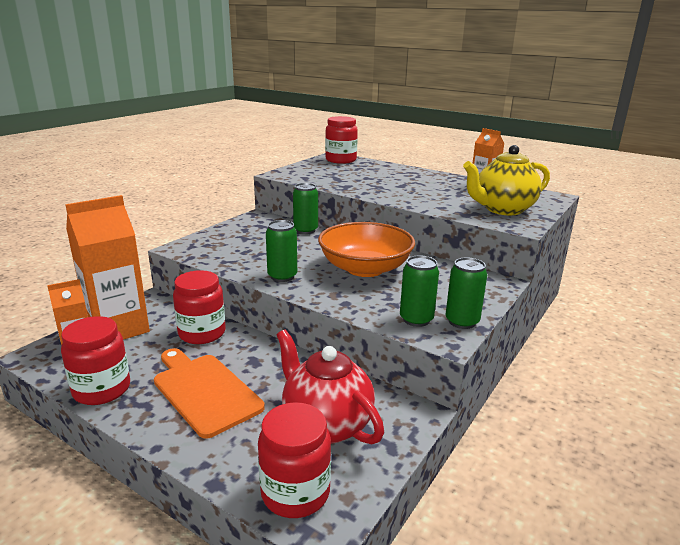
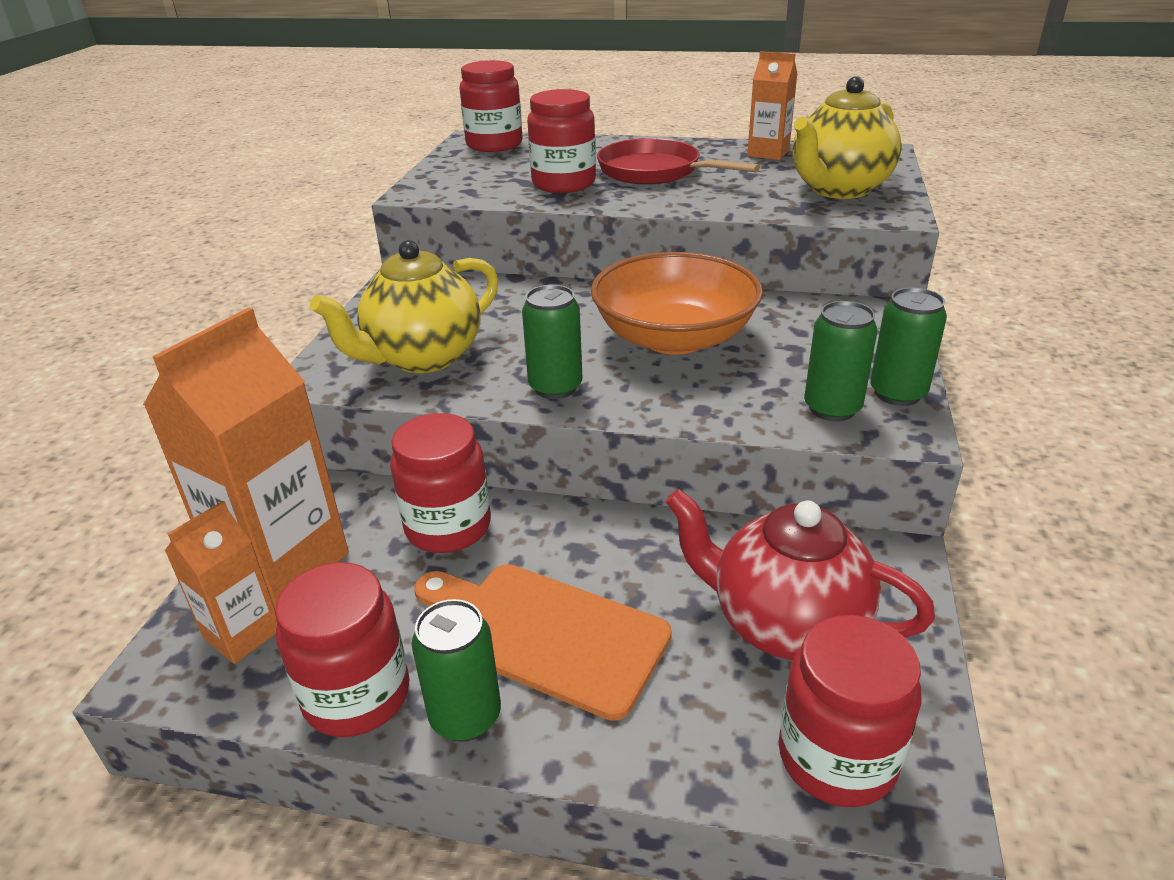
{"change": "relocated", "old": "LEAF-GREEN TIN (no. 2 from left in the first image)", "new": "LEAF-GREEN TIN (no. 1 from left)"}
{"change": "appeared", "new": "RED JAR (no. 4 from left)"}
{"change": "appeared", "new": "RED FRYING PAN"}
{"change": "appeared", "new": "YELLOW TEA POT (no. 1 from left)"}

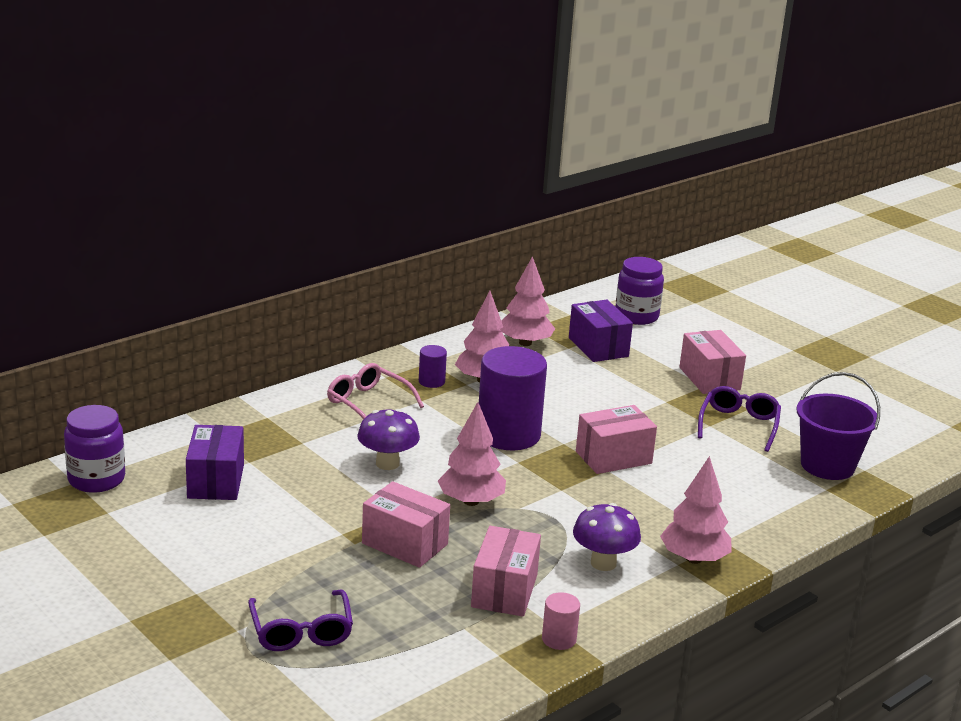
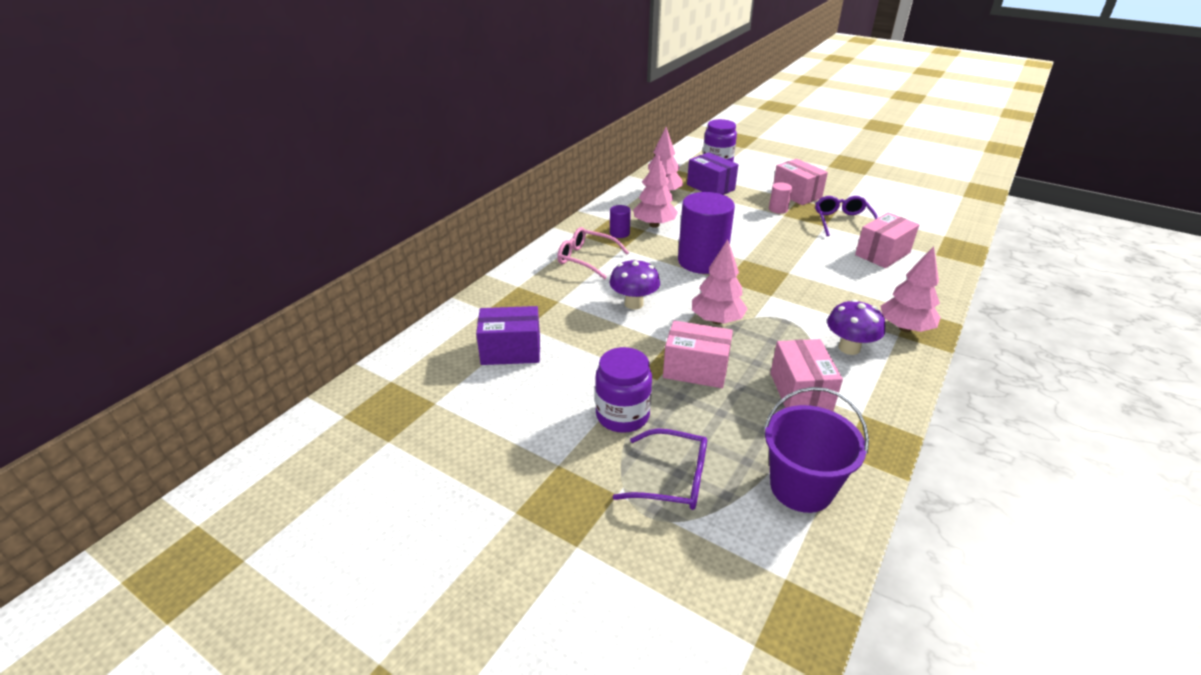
{"change": "relocated", "old": "PURPLE SAND BUCKET"}
{"change": "relocated", "old": "PURPLE JAR (no. 1 from left)"}
{"change": "relocated", "old": "ROSE-PINK BOX (no. 3 from left in the first image)", "new": "ROSE-PINK BOX (no. 4 from left)"}
{"change": "spun", "old": "PURPLE BOX (no. 1 from left)", "degrees": -75}
{"change": "spun", "old": "PURPLE SPECTACLES (no. 1 from left)", "degrees": -45}
{"change": "relocated", "old": "ROSE-PINK CYLINDER"}

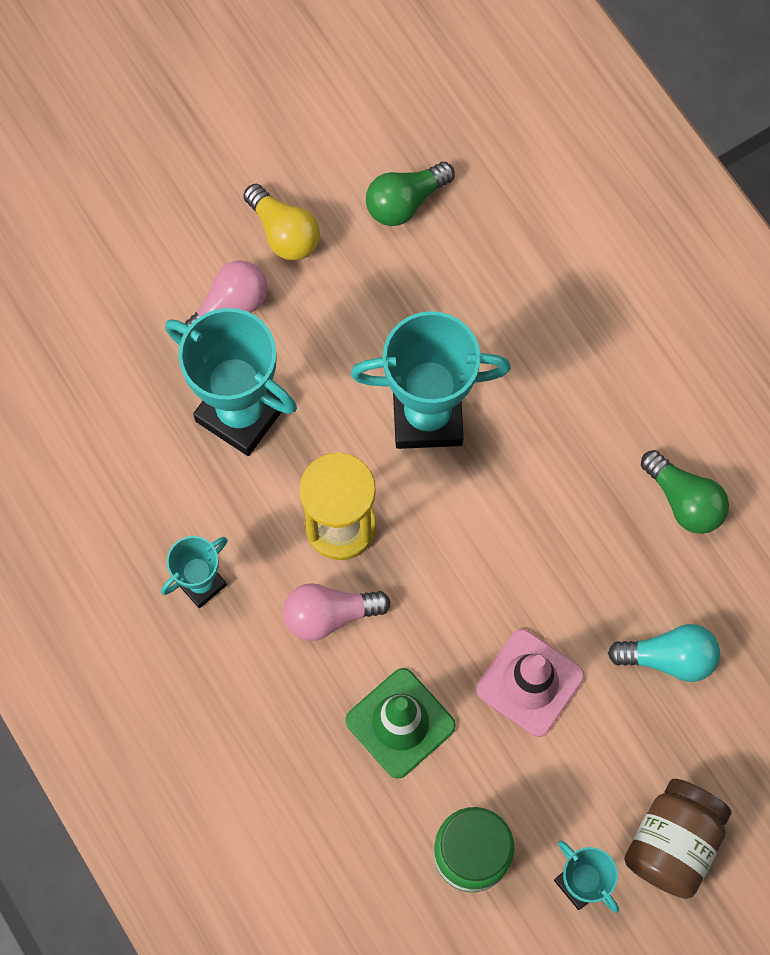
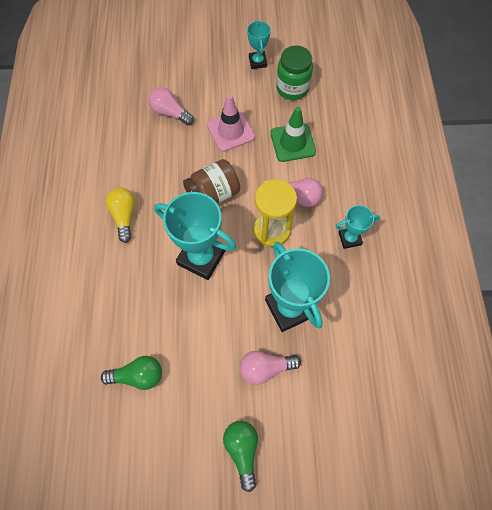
{"change": "relocated", "old": "YELLOW BULB"}
{"change": "relocated", "old": "LEAF-GREEN BULB (no. 2 from left)"}
{"change": "colour", "old": "TEAL BULB", "new": "ROSE-PINK BULB (no. 1 from left)"}
{"change": "relocated", "old": "RUSSET JAR"}

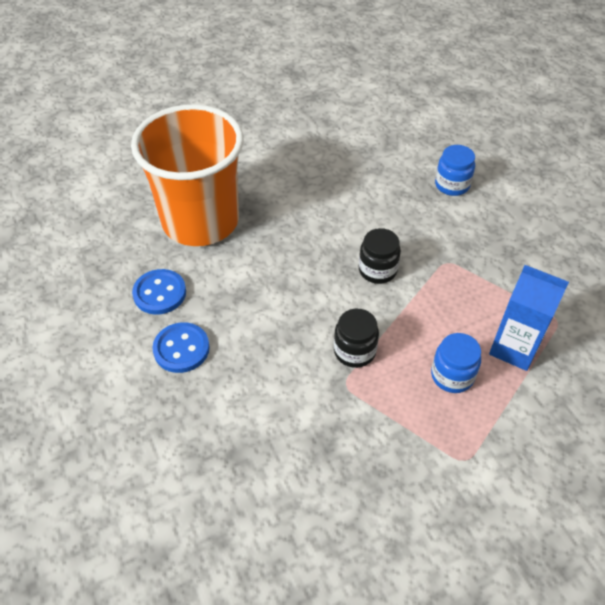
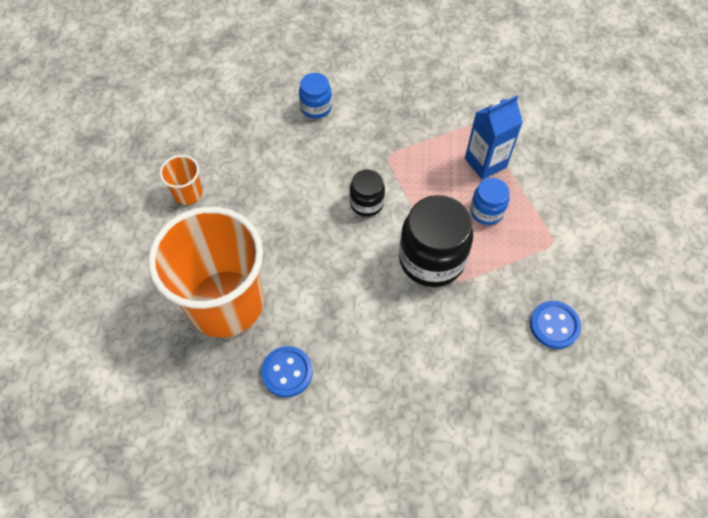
{"change": "size", "old": "JET-BLACK JAR (no. 1 from left in the first image)", "factor": 1.87}
{"change": "relocated", "old": "COBALT BUTTON (no. 2 from left)"}
{"change": "appeared", "new": "ORANGE CUP (no. 1 from left)"}

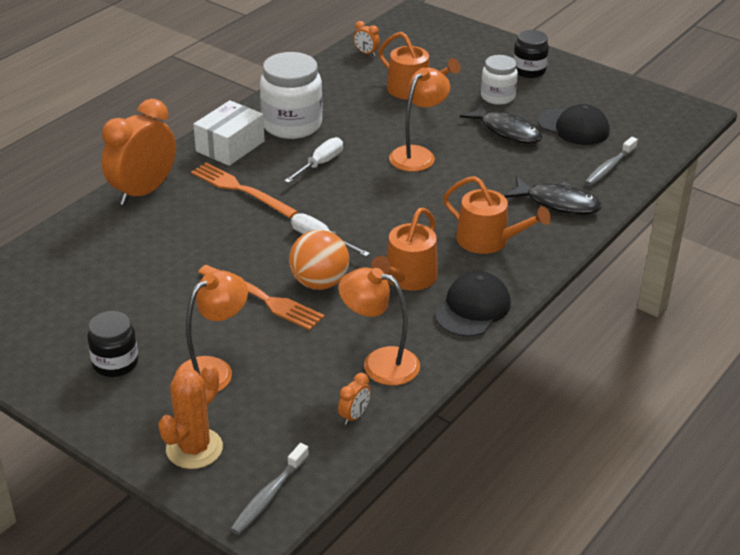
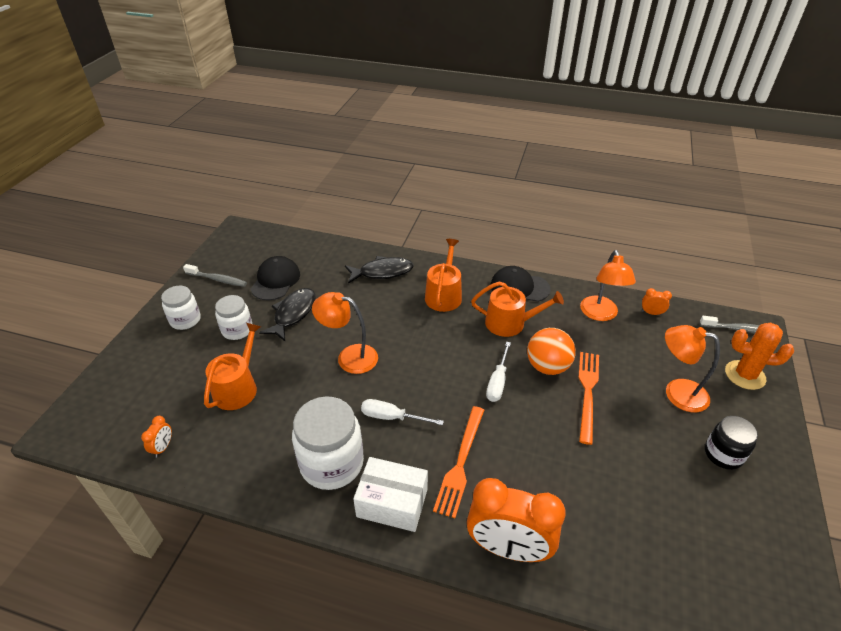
{"change": "colour", "old": "JET-BLACK JAR (no. 2 from left)", "new": "PURE WHITE JAR (no. 1 from left)"}
{"change": "relocated", "old": "GREY DENTAL BRUSH (no. 2 from left in the first image)", "new": "GREY DENTAL BRUSH (no. 1 from left)"}
{"change": "spun", "old": "JET-BLACK FISH FIGURE (no. 2 from left)", "degrees": 75}

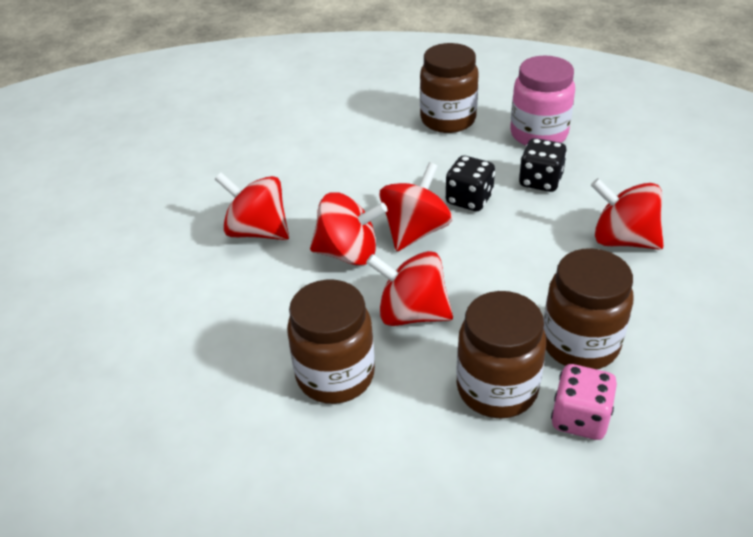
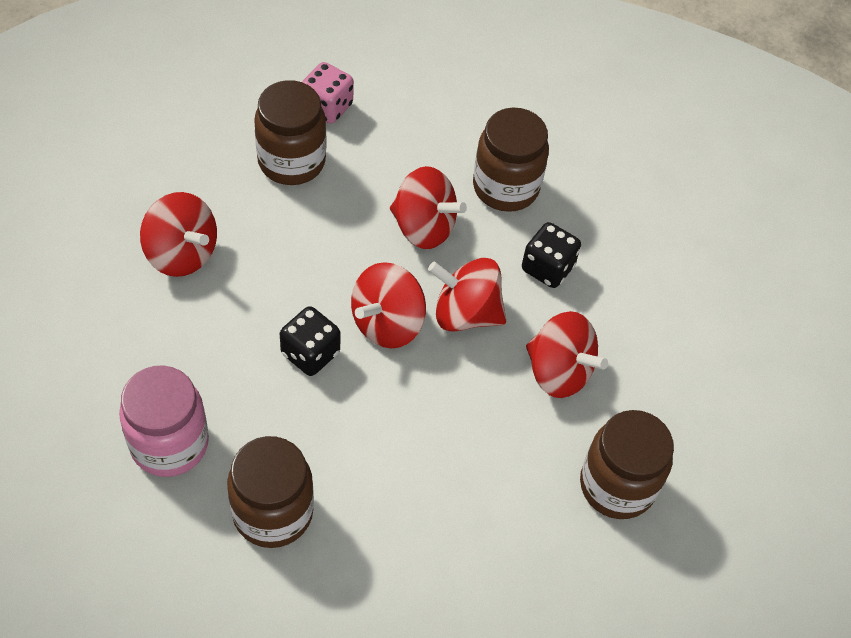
{"change": "relocated", "old": "JET-BLACK DIE (no. 2 from left)"}
{"change": "relocated", "old": "RUSSET JAR (no. 3 from left in the first image)", "new": "RUSSET JAR (no. 4 from left)"}

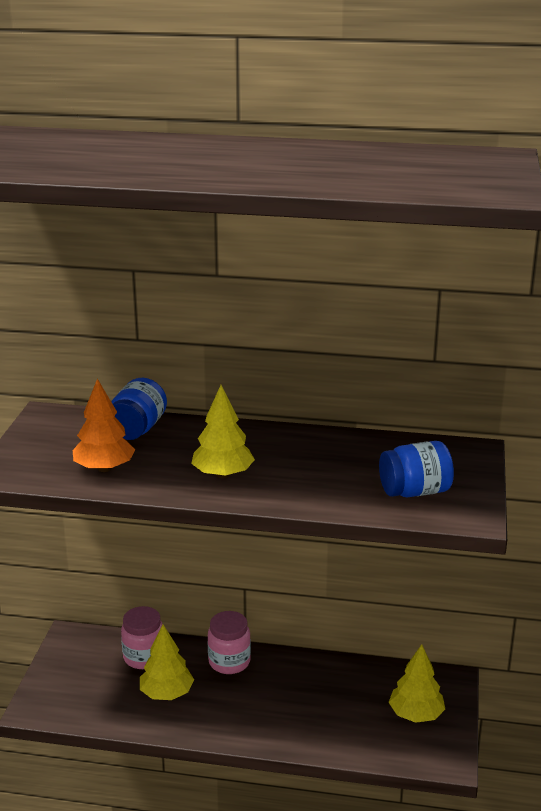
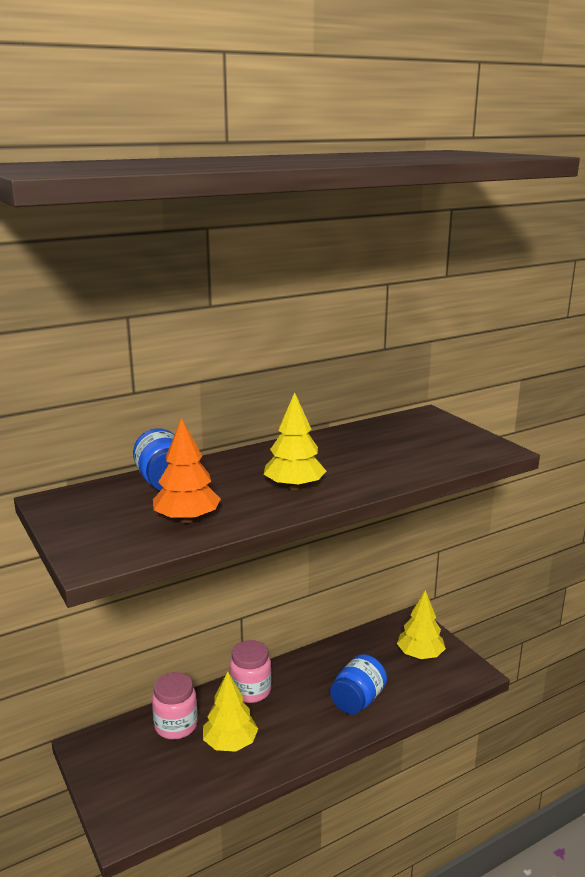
{"change": "relocated", "old": "COBALT JAR (no. 2 from left)"}

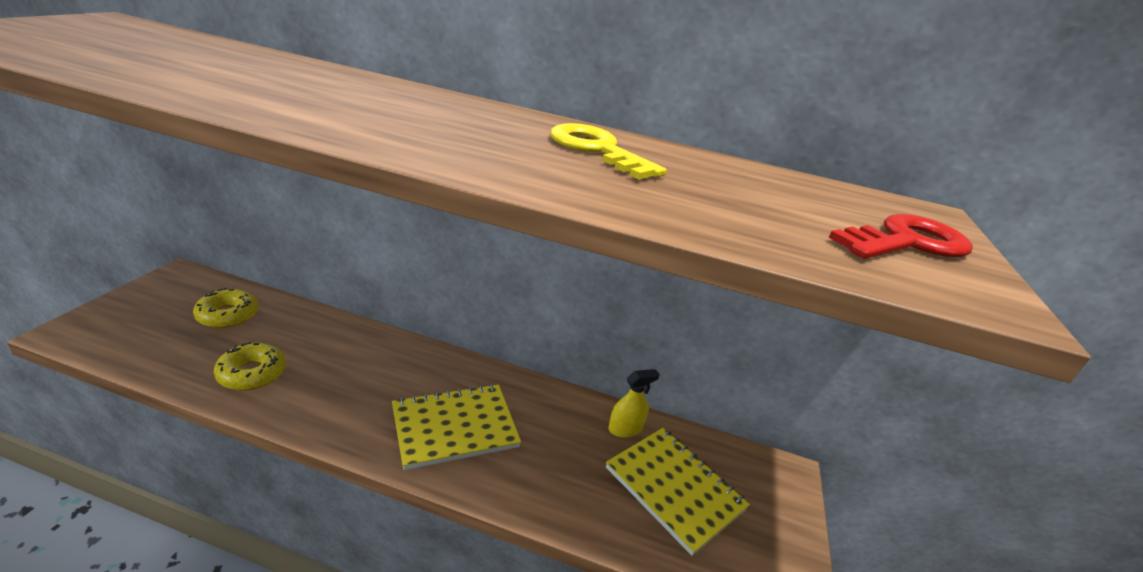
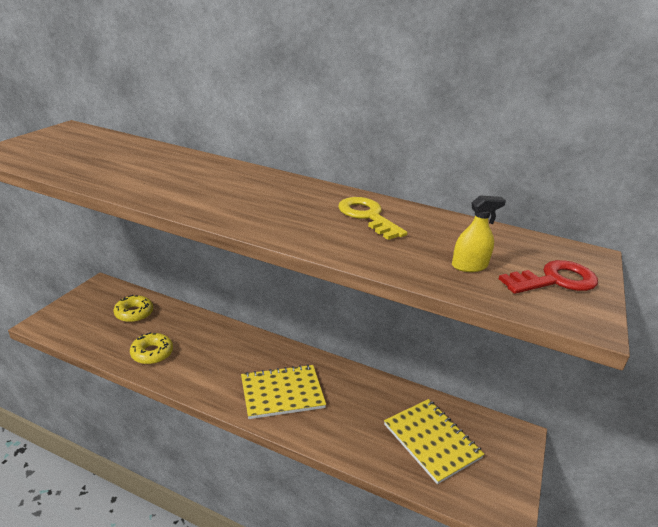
{"change": "relocated", "old": "YELLOW SPRAYER"}

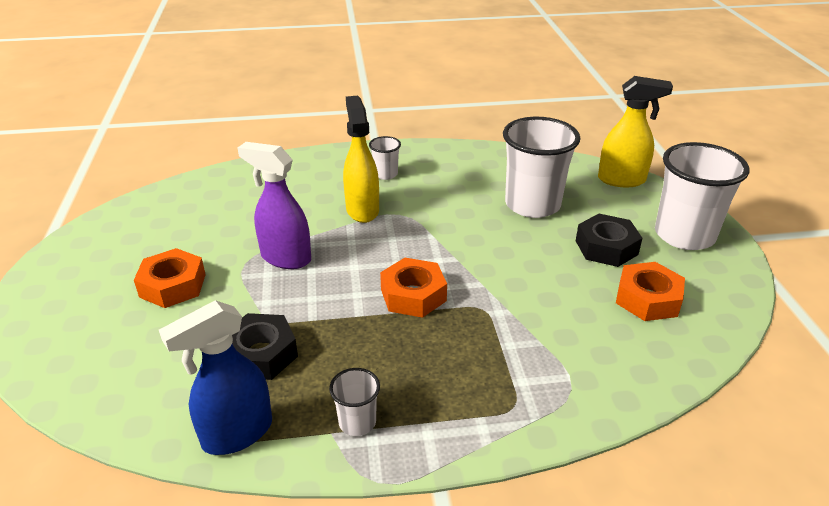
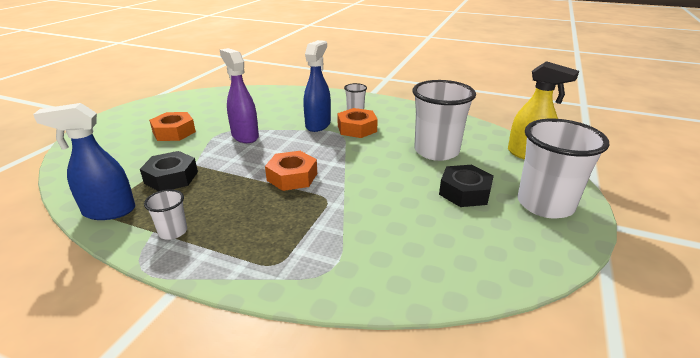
{"change": "colour", "old": "YELLOW SPRAYER (no. 1 from left)", "new": "COBALT SPRAYER (no. 2 from left)"}
{"change": "relocated", "old": "ORANGE HEXAGON NUT (no. 3 from left)"}

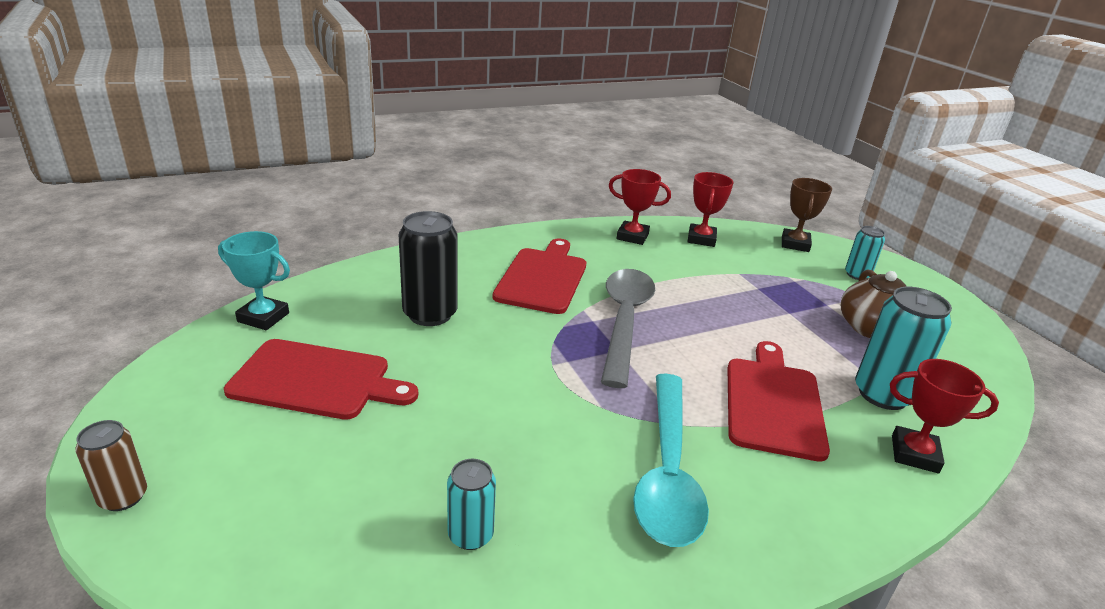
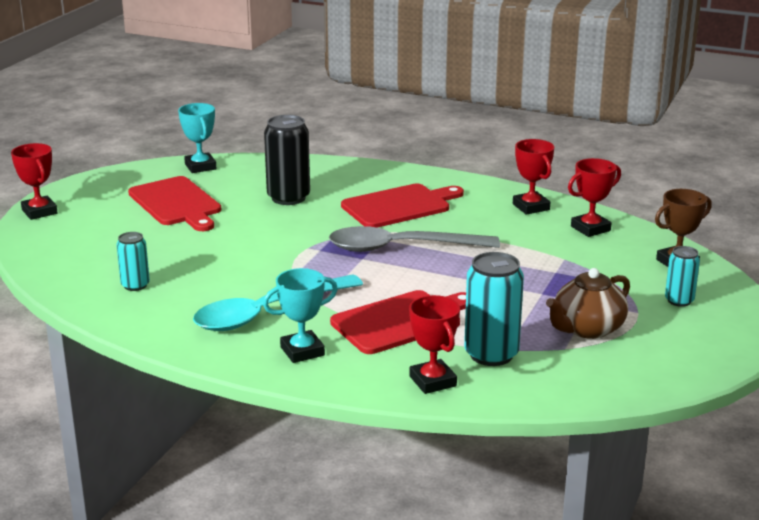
{"change": "spun", "old": "GREY TEASPOON", "degrees": -150}
{"change": "exchanged", "old": "RUSSET TIN", "new": "RED TROPHY (no. 1 from left)"}
{"change": "appeared", "new": "TEAL TROPHY (no. 2 from left)"}

